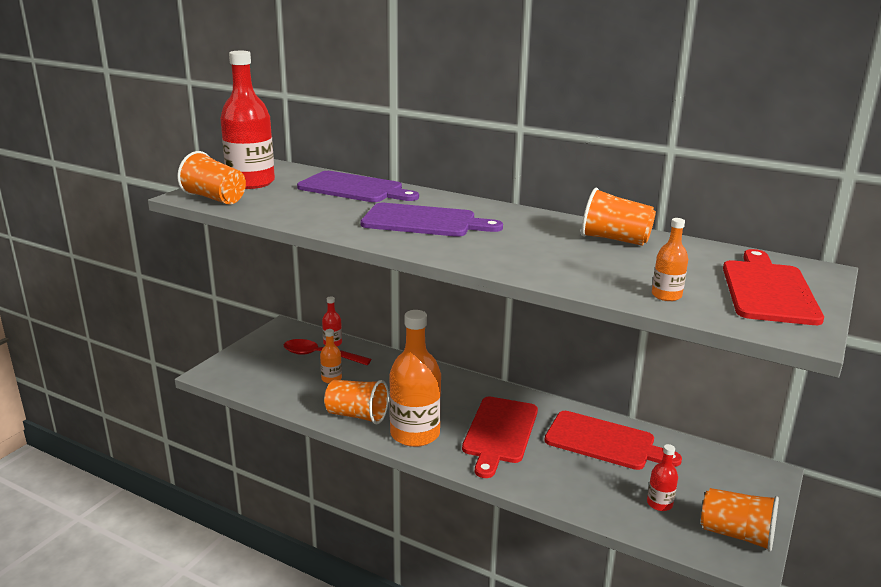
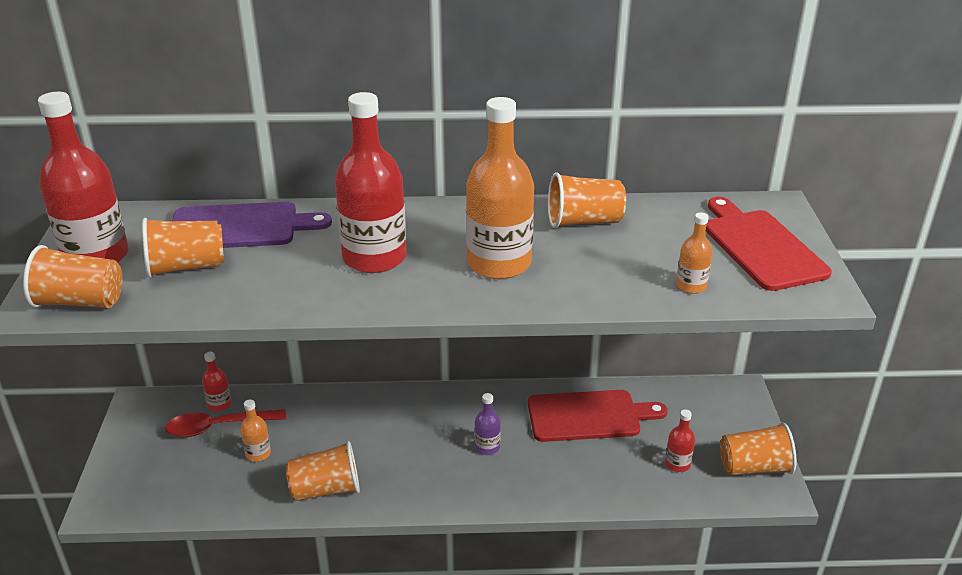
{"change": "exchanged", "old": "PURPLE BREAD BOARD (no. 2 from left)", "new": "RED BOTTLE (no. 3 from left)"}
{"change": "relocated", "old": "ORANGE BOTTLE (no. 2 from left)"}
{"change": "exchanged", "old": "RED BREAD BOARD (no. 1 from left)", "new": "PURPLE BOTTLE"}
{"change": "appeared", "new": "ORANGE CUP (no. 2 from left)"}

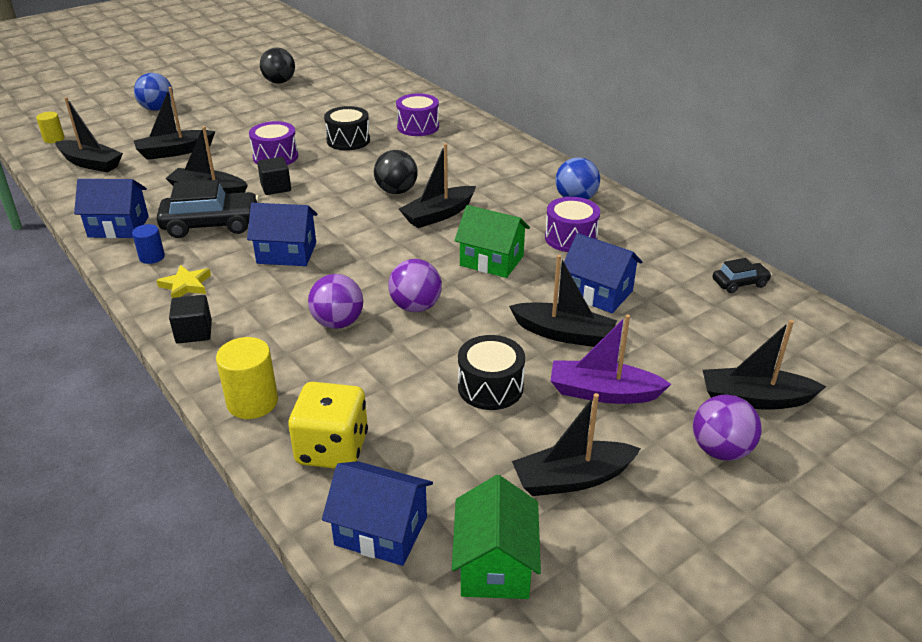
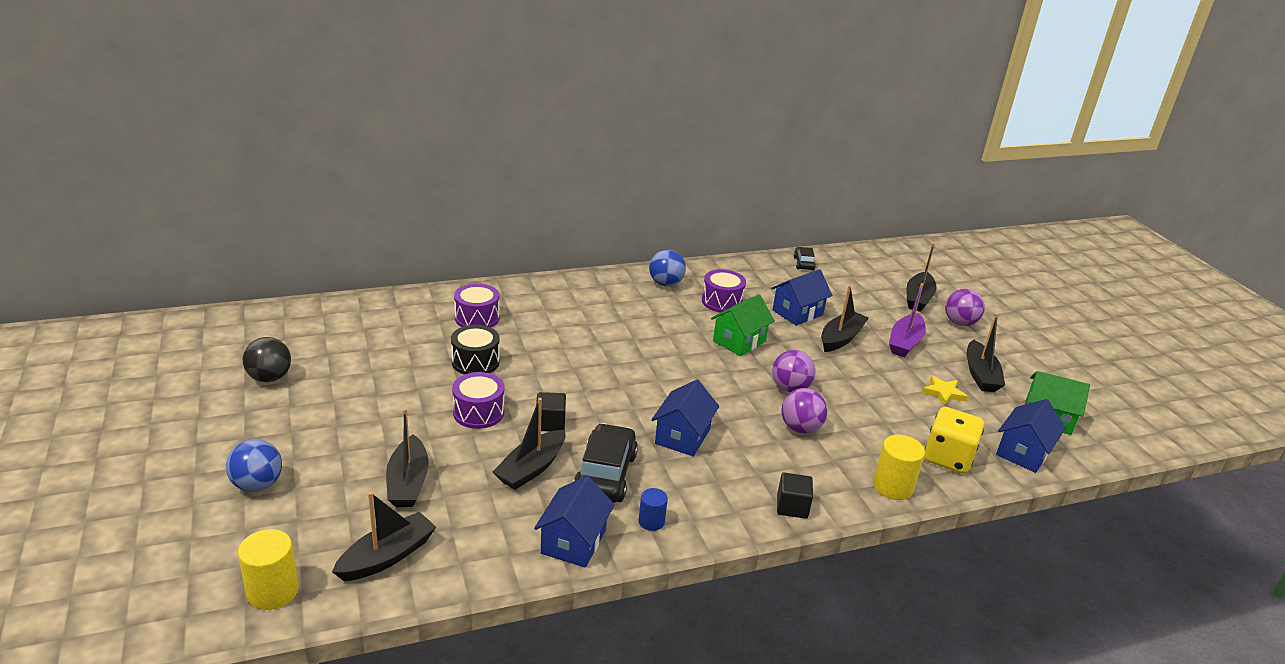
{"change": "size", "old": "YELLOW CYLINDER (no. 1 from left)", "factor": 1.65}
{"change": "missing", "old": "JET-BLACK SAILBOAT (no. 4 from left)"}
{"change": "missing", "old": "JET-BLACK BALL (no. 2 from left)"}
{"change": "relocated", "old": "YELLOW STAR"}
{"change": "missing", "old": "JET-BLACK SNARE DRUM (no. 2 from left)"}

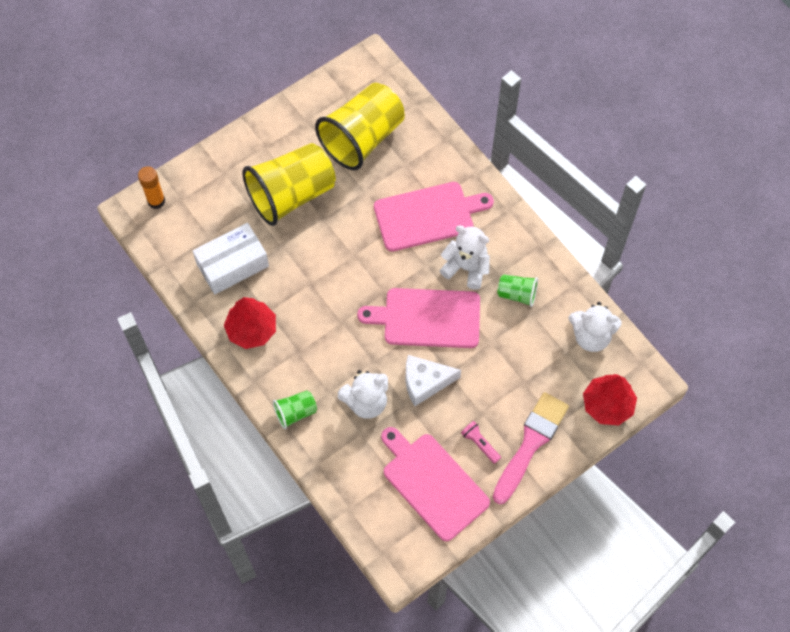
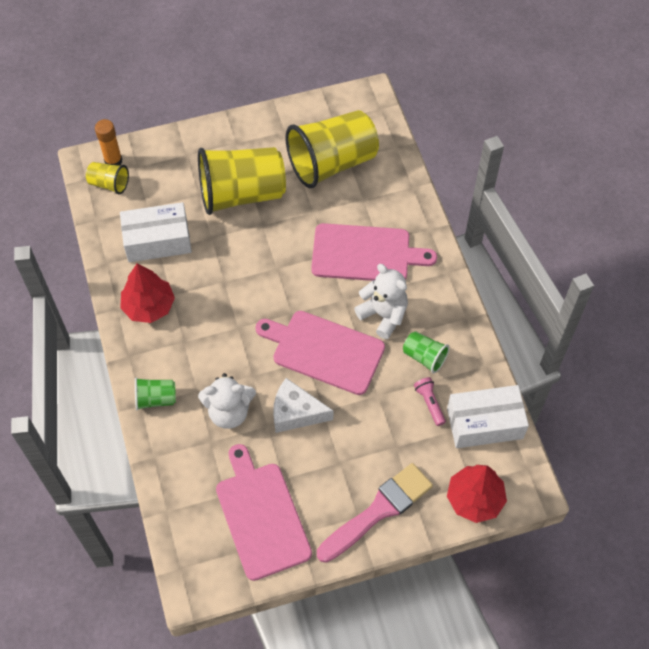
{"change": "exchanged", "old": "PURE WHITE TEDDY BEAR (no. 3 from left)", "new": "PURE WHITE BOX (no. 2 from left)"}
{"change": "relocated", "old": "ROSE-PINK TORCH"}
{"change": "appeared", "new": "YELLOW CUP (no. 1 from left)"}

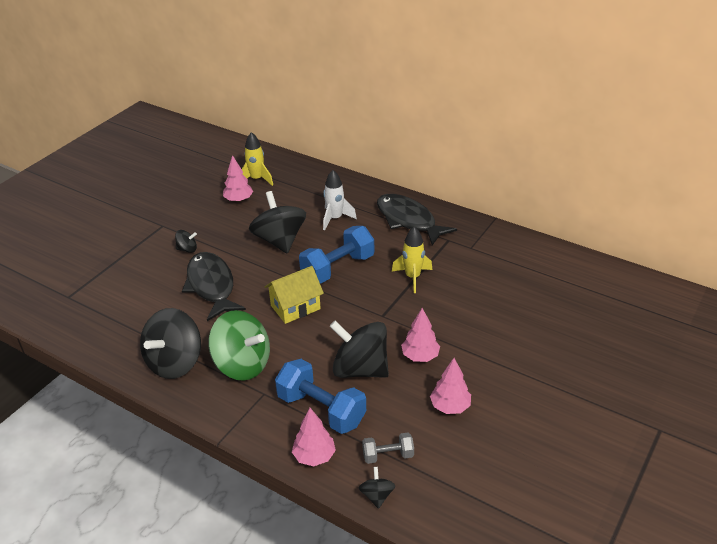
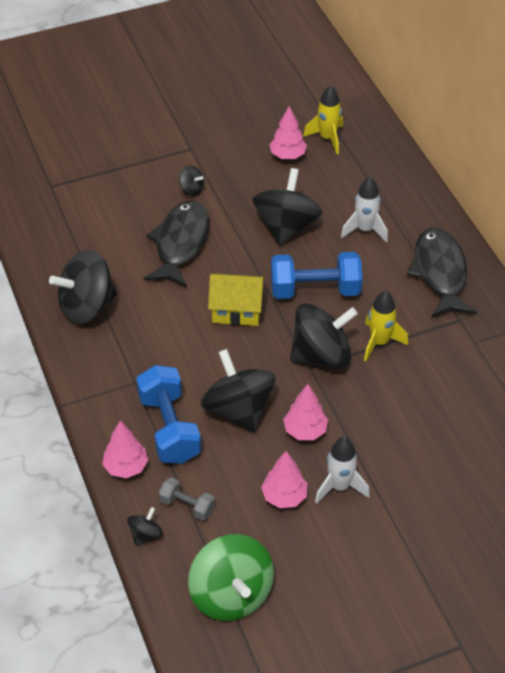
{"change": "relocated", "old": "LEAF-GREEN WHIRLIGIG"}
{"change": "appeared", "new": "JET-BLACK WHIRLIGIG (no. 6 from left)"}
{"change": "appeared", "new": "PURE WHITE SPACESHIP (no. 1 from left)"}

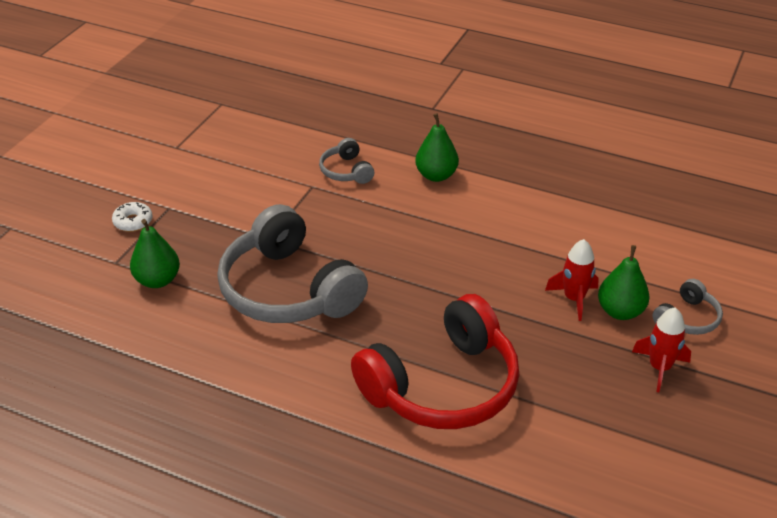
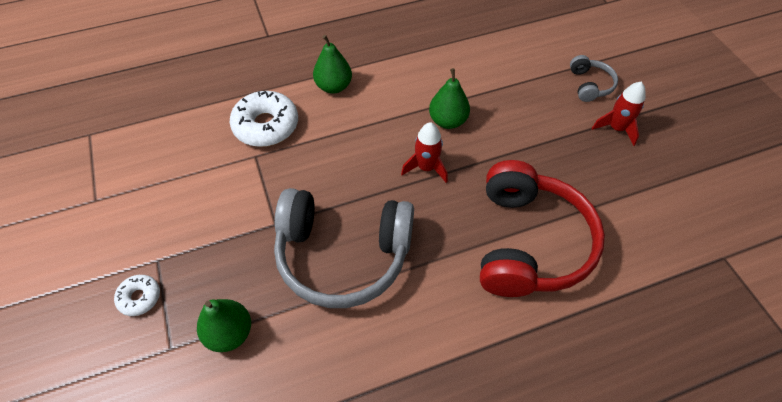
{"change": "exchanged", "old": "GREY HEADPHONES (no. 2 from left)", "new": "PURE WHITE DONUT (no. 2 from left)"}
{"change": "relocated", "old": "RED SPACESHIP (no. 1 from left)"}
{"change": "relocated", "old": "LEAF-GREEN PEAR FRUIT (no. 3 from left)"}

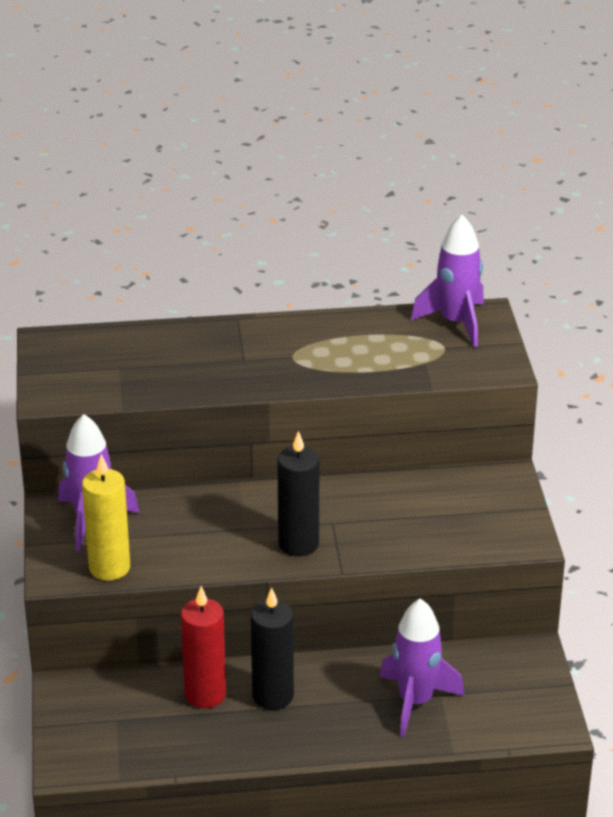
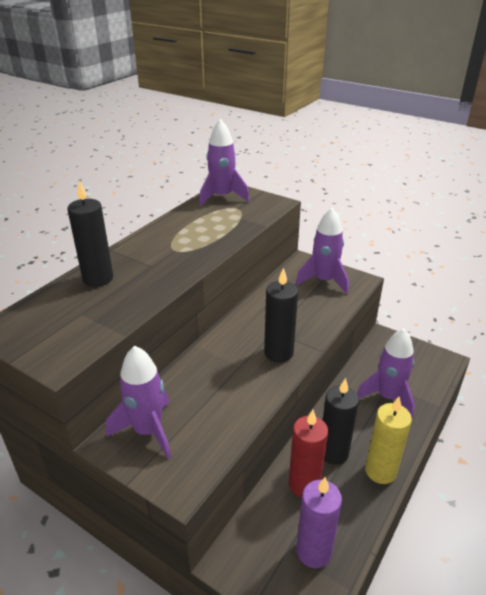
{"change": "relocated", "old": "YELLOW PILLAR CANDLE"}
{"change": "appeared", "new": "JET-BLACK PILLAR CANDLE (no. 1 from left)"}
{"change": "appeared", "new": "PURPLE SPACESHIP (no. 3 from left)"}
{"change": "appeared", "new": "PURPLE PILLAR CANDLE"}

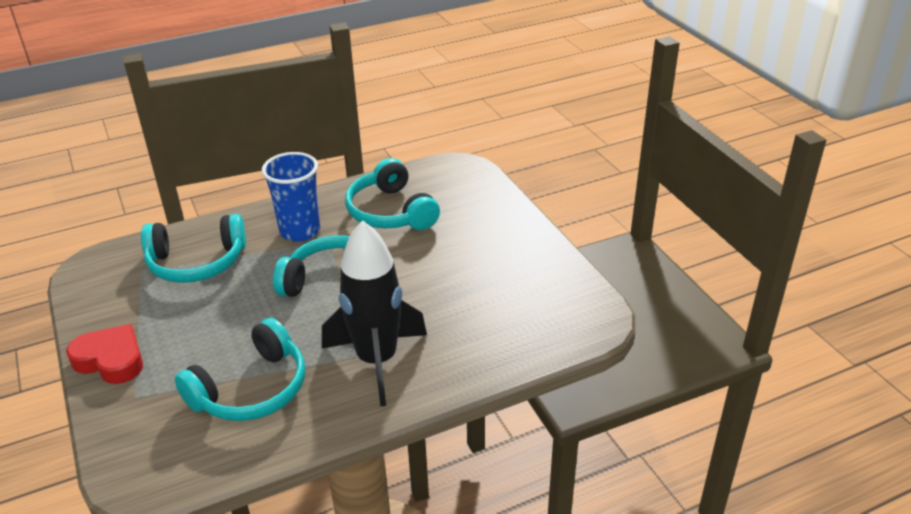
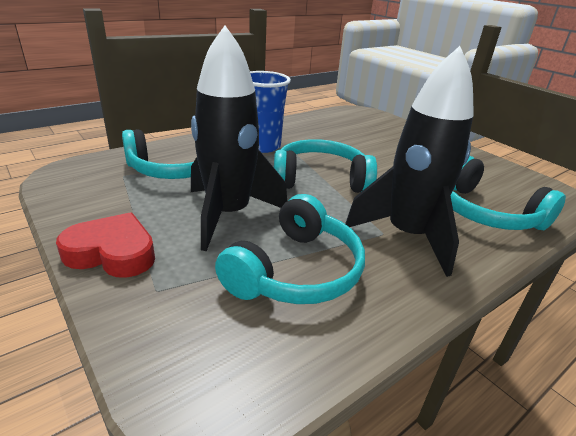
{"change": "relocated", "old": "TEAL HEADPHONES (no. 4 from left)"}
{"change": "appeared", "new": "JET-BLACK SPACESHIP (no. 1 from left)"}

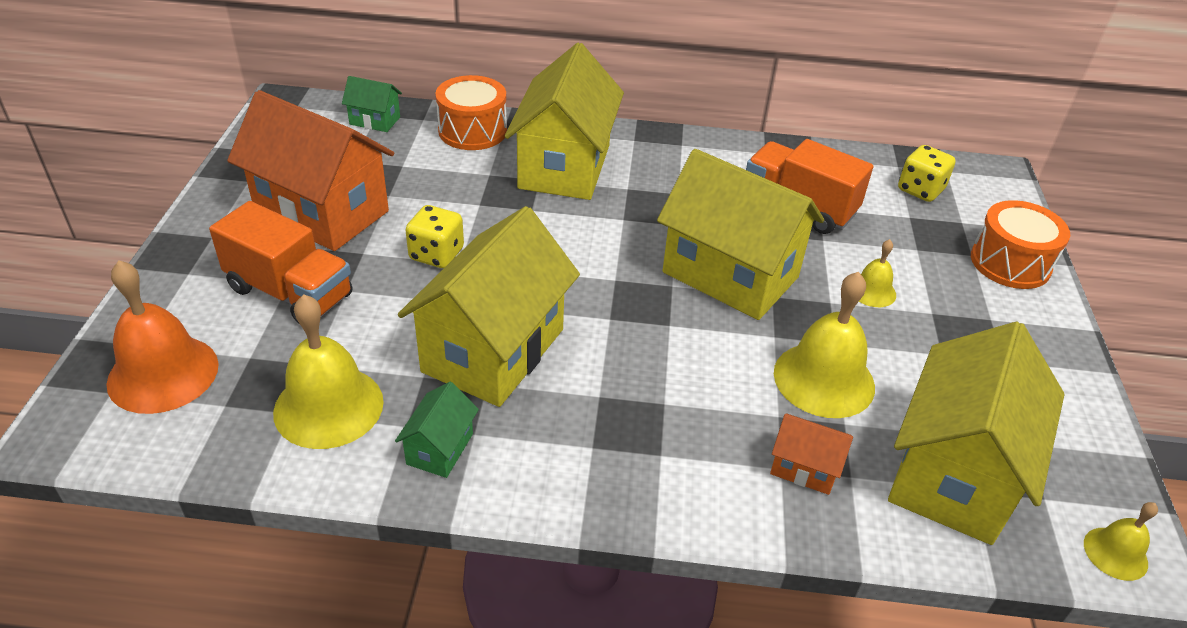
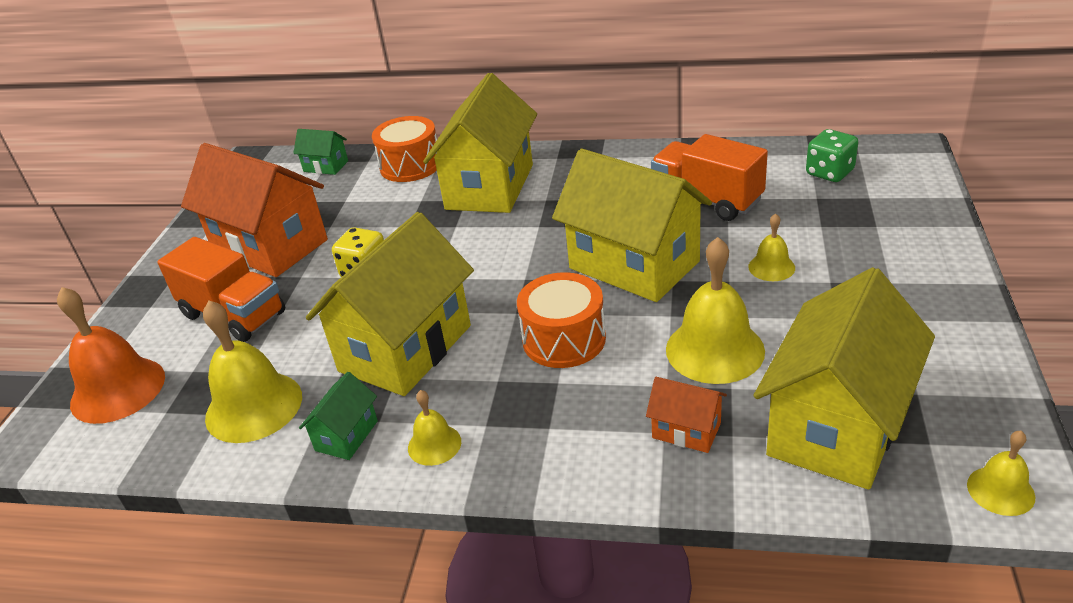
{"change": "colour", "old": "YELLOW DIE (no. 2 from left)", "new": "LEAF-GREEN DIE"}
{"change": "relocated", "old": "ORANGE SNARE DRUM (no. 2 from left)"}
{"change": "appeared", "new": "YELLOW HAND BELL (no. 2 from left)"}

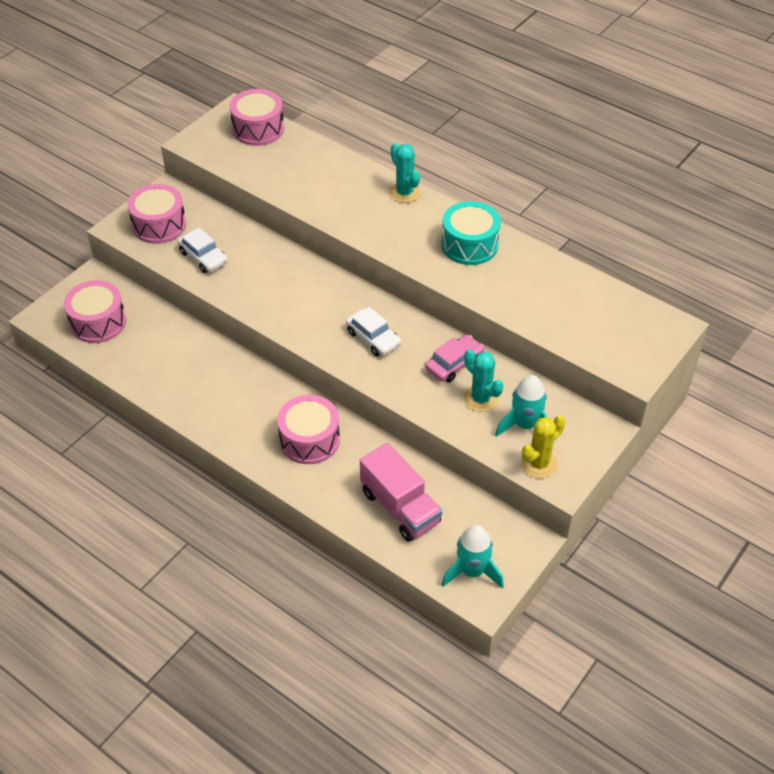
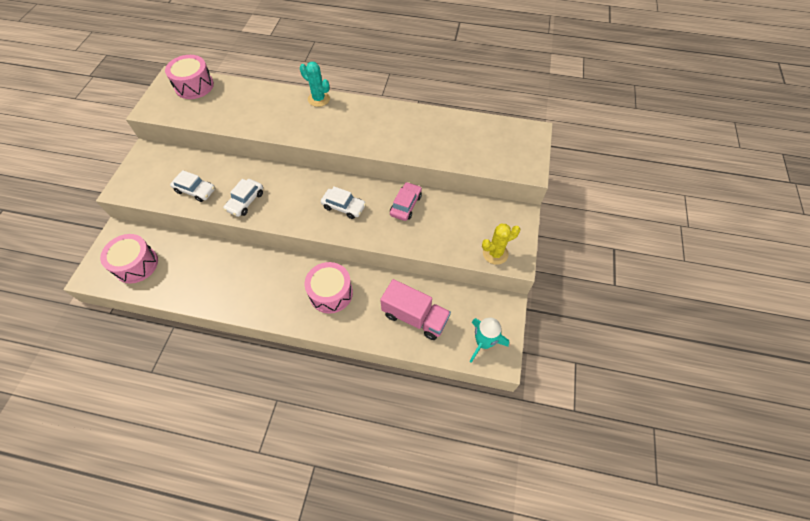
{"change": "missing", "old": "ROSE-PINK SNARE DRUM (no. 2 from left)"}
{"change": "missing", "old": "TEAL SNARE DRUM"}
{"change": "missing", "old": "TEAL SAGUARO CACTUS (no. 2 from left)"}
{"change": "missing", "old": "TEAL SPACESHIP (no. 2 from left)"}
{"change": "spun", "old": "YELLOW SAGUARO CACTUS", "degrees": 45}
{"change": "appeared", "new": "PURE WHITE TOY CAR (no. 2 from left)"}

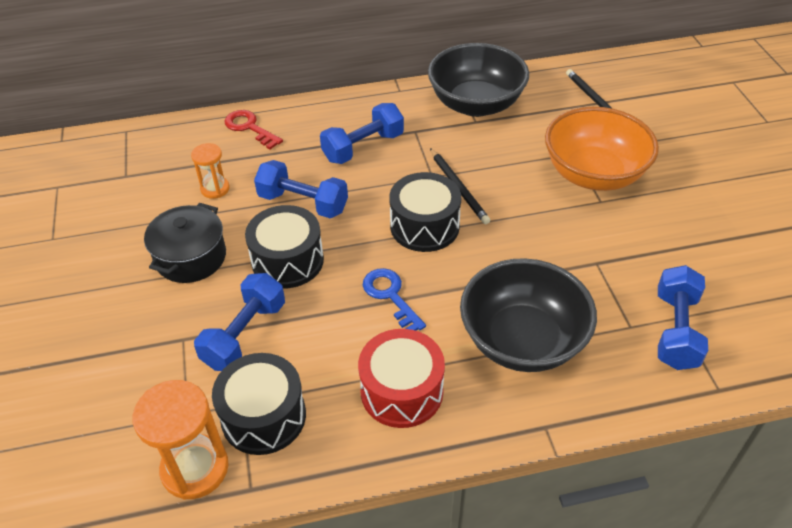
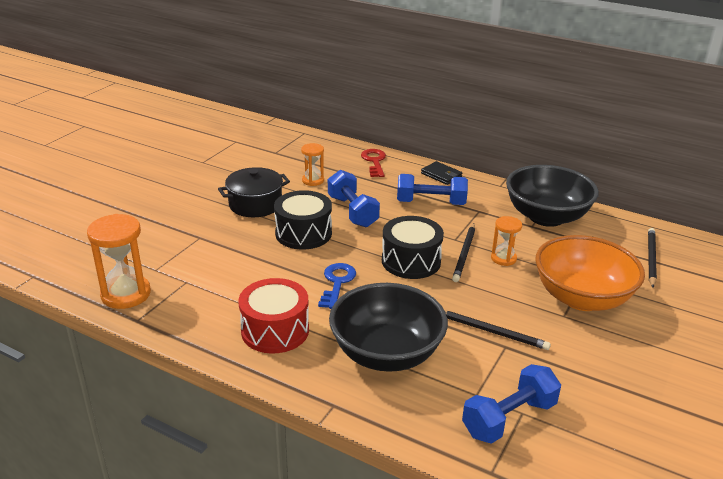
{"change": "missing", "old": "COBALT HAND WEIGHT (no. 1 from left)"}
{"change": "missing", "old": "JET-BLACK SNARE DRUM (no. 1 from left)"}
{"change": "appeared", "new": "JET-BLACK WALLET"}
{"change": "appeared", "new": "ORANGE HOURGLASS (no. 3 from left)"}
{"change": "appeared", "new": "JET-BLACK WOODEN PENCIL (no. 2 from left)"}

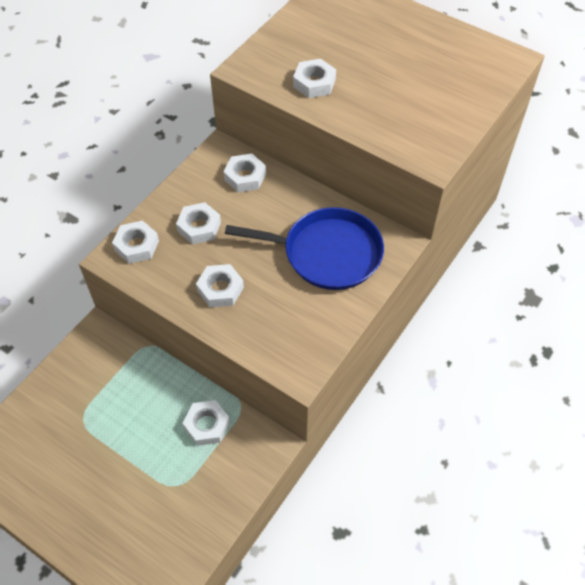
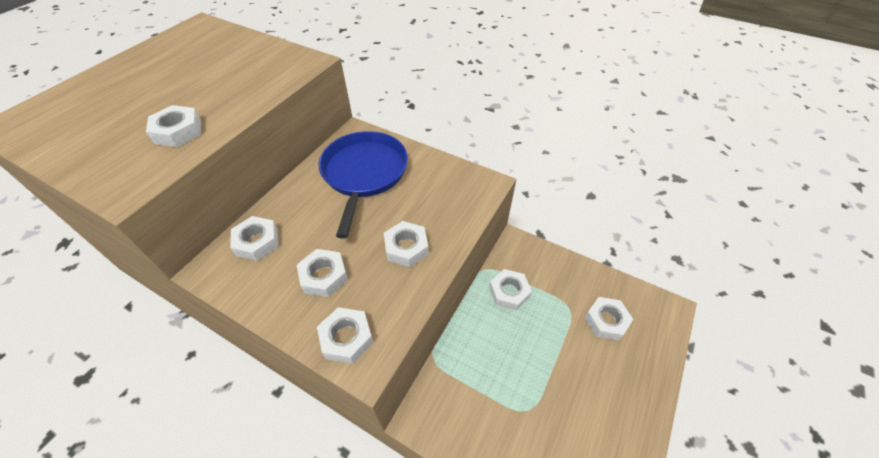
{"change": "appeared", "new": "PURE WHITE HEXAGON NUT (no. 7 from left)"}

